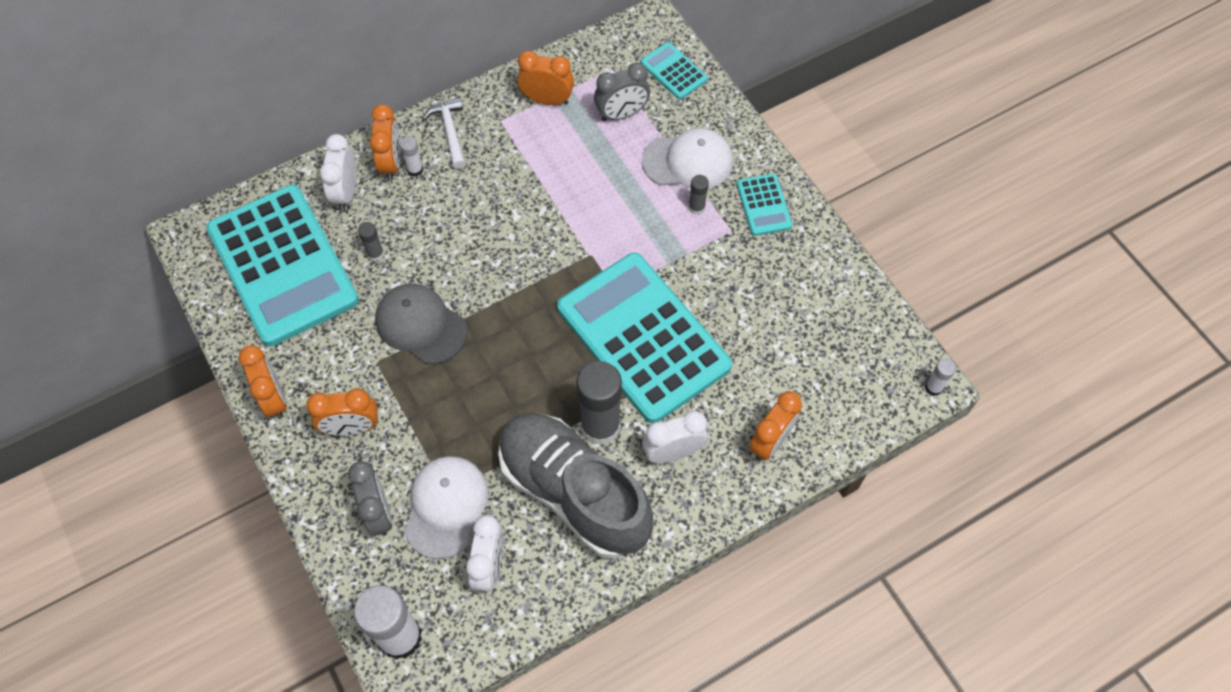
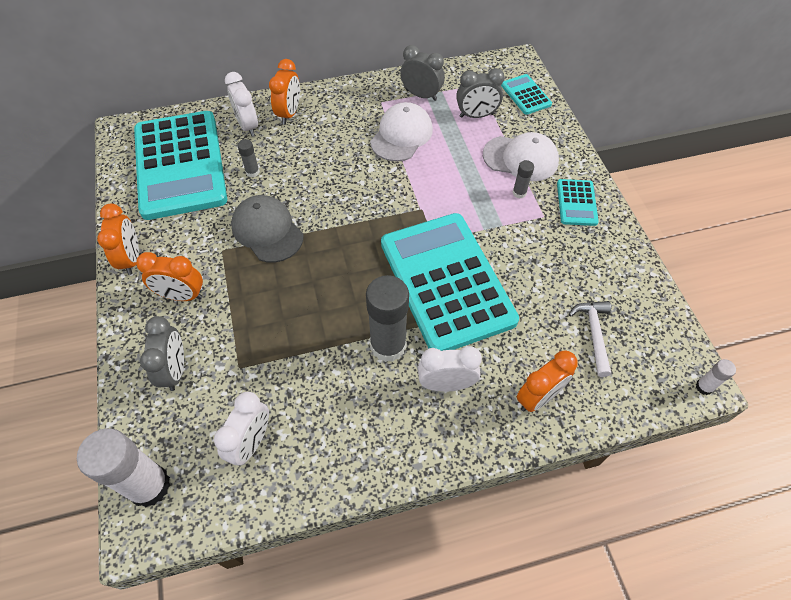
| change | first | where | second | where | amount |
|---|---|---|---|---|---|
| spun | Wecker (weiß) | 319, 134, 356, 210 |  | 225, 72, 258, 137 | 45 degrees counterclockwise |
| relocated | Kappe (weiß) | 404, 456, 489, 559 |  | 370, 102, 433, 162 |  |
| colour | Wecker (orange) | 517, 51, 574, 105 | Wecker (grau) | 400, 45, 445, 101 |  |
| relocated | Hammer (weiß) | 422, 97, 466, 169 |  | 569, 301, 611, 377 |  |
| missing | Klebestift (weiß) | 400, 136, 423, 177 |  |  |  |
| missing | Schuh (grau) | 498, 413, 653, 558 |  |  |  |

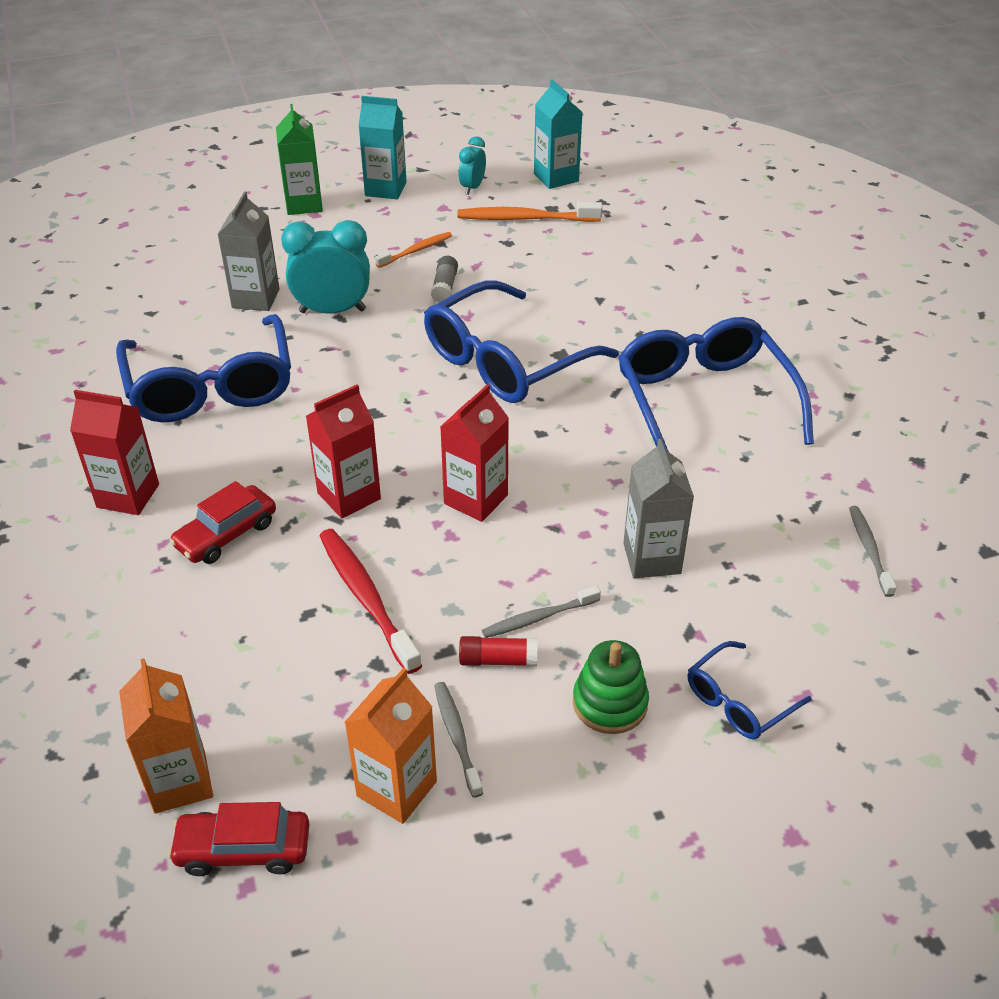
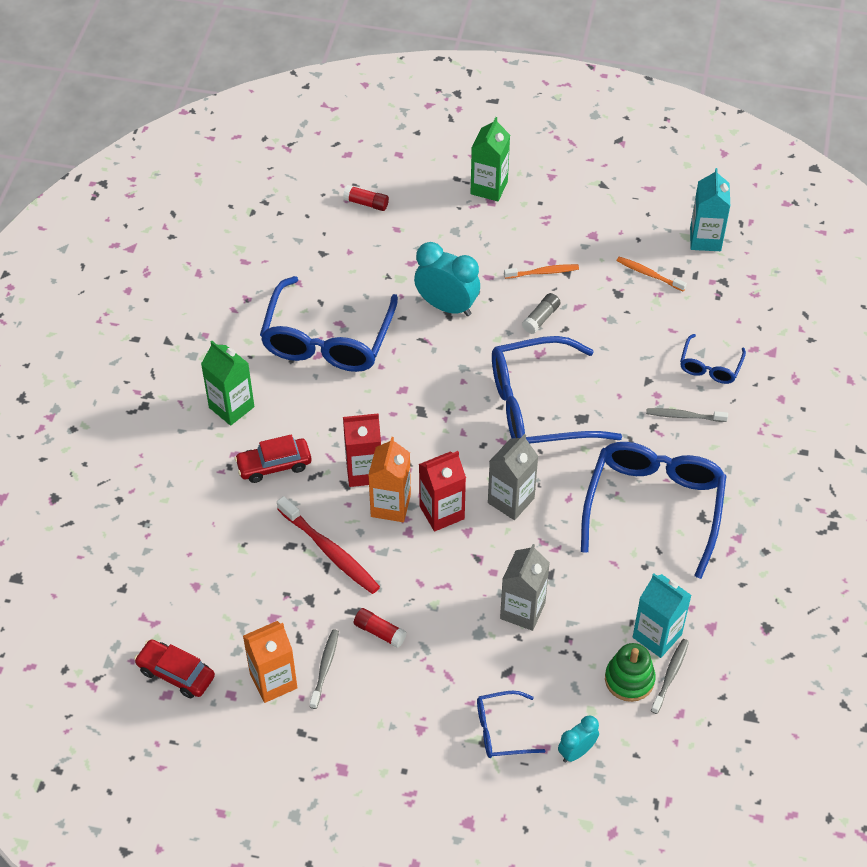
| change | first | where | second | where | amount |
|---|---|---|---|---|---|
| colour | Getränkekarton (rot) | 70, 390, 159, 515 | Getränkekarton (grün) | 201, 341, 254, 426 |  |
| spun | Zahnbürste (rot) | 319, 529, 422, 674 |  | 277, 496, 380, 594 | 135 degrees clockwise |
| appeared |  |  | Klebestift (rot) | 343, 185, 389, 211 |  |
| relocated | Getränkekarton (orange) | 119, 658, 213, 814 |  | 368, 437, 411, 522 |  |
| relocated | Getränkekarton (grau) | 217, 191, 280, 311 |  | 488, 434, 538, 520 |  |
| relocated | Wecker (türkis) | 459, 136, 486, 195 |  | 558, 715, 599, 762 |  |
| relocated | Stapelspielzeug (grün) | 573, 640, 649, 734 |  | 605, 643, 656, 702 |  |
| size | Zahnbürste (orange) | 457, 202, 603, 222 |  | 616, 257, 687, 291 | x0.60 |
| relocated | Getränkekarton (türkis) | 359, 96, 407, 199 |  | 633, 574, 692, 658 |  |
| relocated | Zahnbürste (grau) | 482, 586, 601, 638 |  | 646, 408, 728, 422 |  |
| appeared |  |  | Brille (blau) | 680, 334, 746, 384 |  |

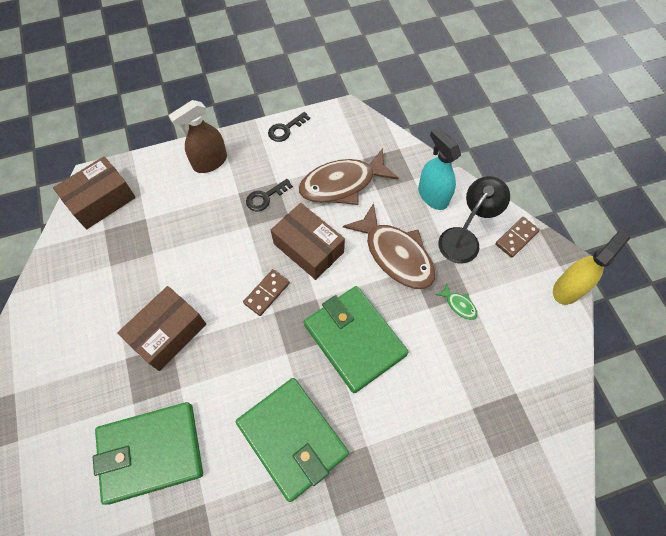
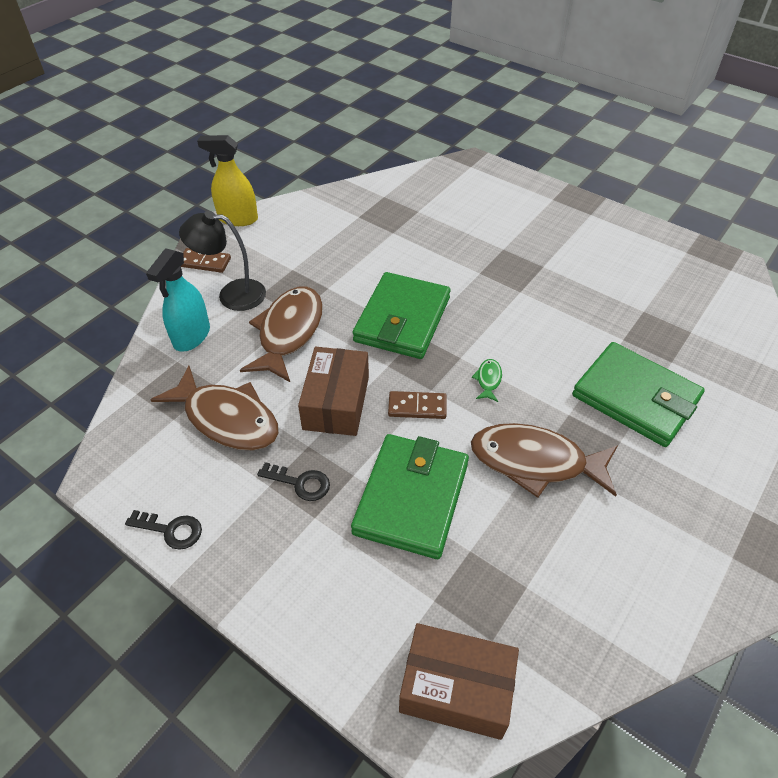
| change | first | where | second | where | amount |
|---|---|---|---|---|---|
| relocated | Geldbörse (grün) | 236, 378, 349, 502 |  | 351, 434, 469, 559 |  |
| exchanged | Schachtel (braun) | 117, 286, 206, 371 | Fisch (braun) | 471, 423, 618, 498 |  |
| relocated | Fisch (grün) | 435, 284, 478, 320 |  | 472, 359, 502, 402 |  |
| missing | Sprühflasche (braun) | 168, 100, 227, 173 |  |  |  |

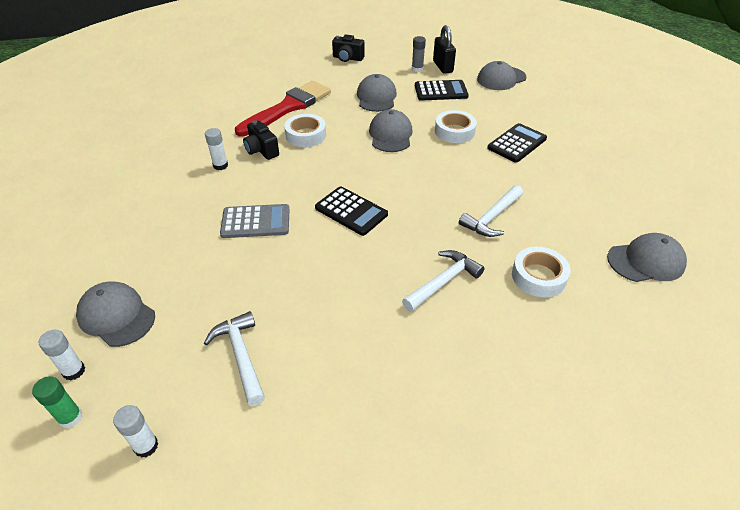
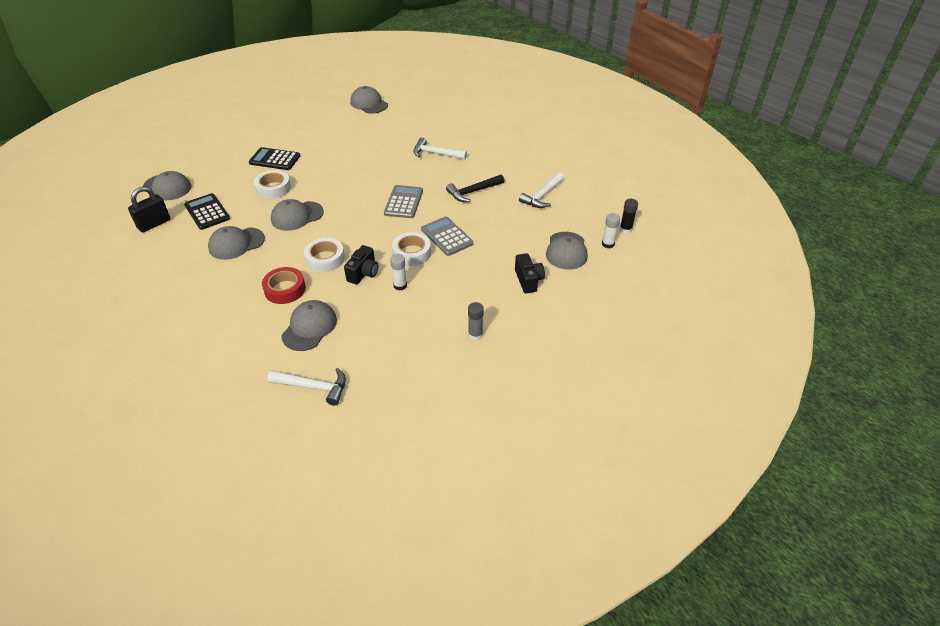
| change | first | where | second | where | amount |
|---|---|---|---|---|---|
| exchanged | Pinsel (rot) | 235, 81, 331, 137 | Klebeband (rot) | 262, 267, 306, 304 |  |
| relocated | Hammer (weiß) | 459, 185, 523, 237 |  | 267, 368, 346, 406 |  |
| appeared |  |  | Kappe (grau) | 281, 300, 337, 351 |  |
| colour | Taschenrechner (schwarz) | 315, 186, 388, 236 | Taschenrechner (grau) | 384, 185, 423, 218 |  |
| relocated | Klebeband (weiß) | 512, 247, 571, 297 |  | 392, 232, 431, 266 |  |
| appeared |  |  | Hammer (schwarz) | 446, 174, 504, 202 |  |
| relocated | Klebestift (grau) | 412, 36, 426, 72 |  | 468, 302, 484, 340 |  |
| relocated | Kamera (schwarz) | 332, 35, 365, 62 |  | 515, 253, 545, 293 |  |
| colour | Klebestift (grün) | 32, 376, 83, 428 | Klebestift (schwarz) | 620, 199, 638, 233 |  |
| missing | Klebestift (weiß) | 113, 405, 159, 458 |  |  |  |

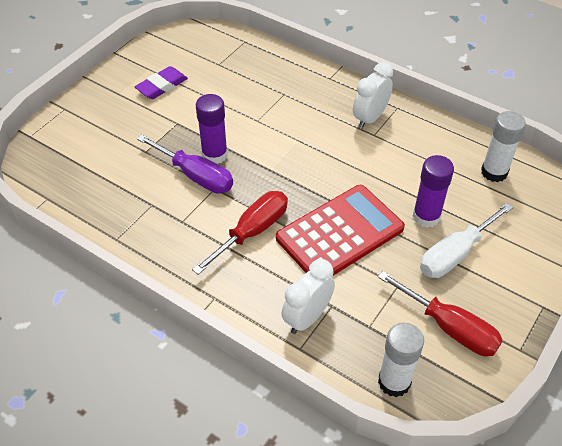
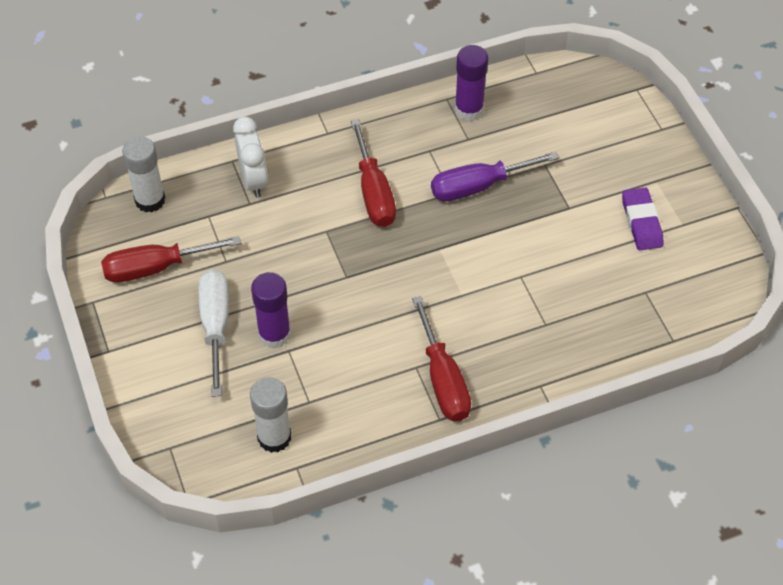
| change | first | where | second | where | amount |
|---|---|---|---|---|---|
| exchanged | Wecker (weiß) | 353, 62, 393, 129 | Schraubenzieher (rot) | 412, 296, 471, 421 |  |
| relocated | Klebestift (lila) | 196, 94, 228, 164 |  | 455, 45, 488, 121 |  |
| missing | Taschenrechner (rot) | 276, 185, 405, 276 |  |  |  |

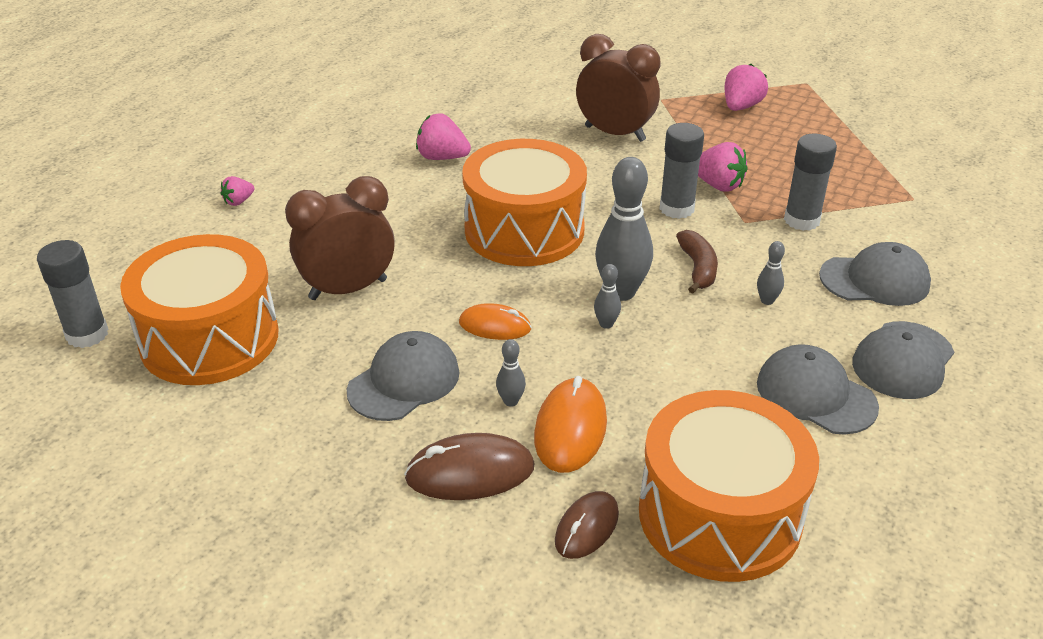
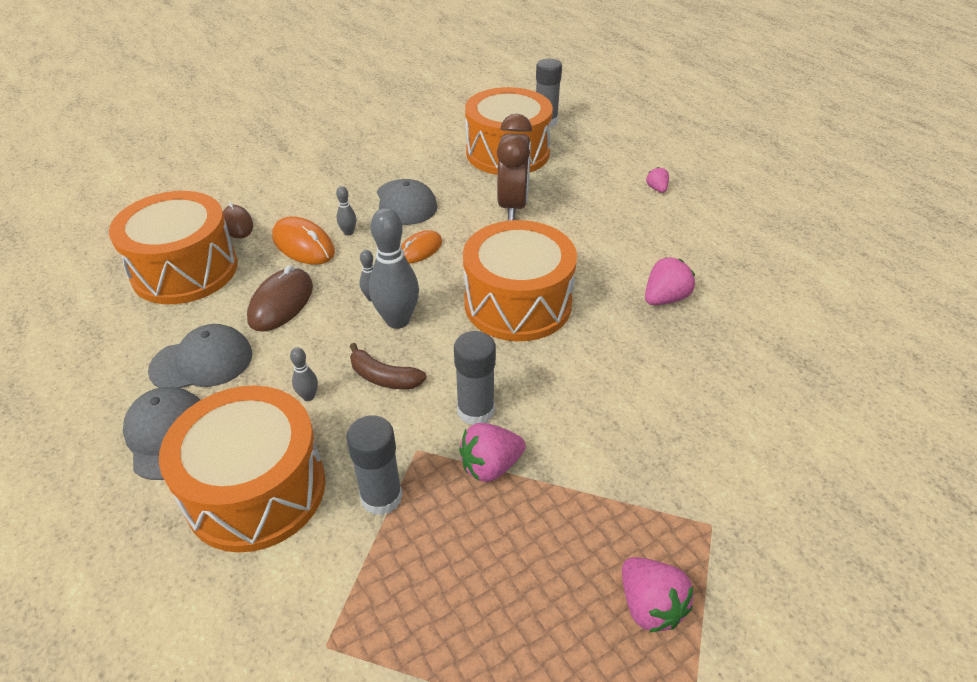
| change | first | where | second | where | amount |
|---|---|---|---|---|---|
| exchanged | Kappe (grau) | 819, 242, 931, 306 | Trommel (orange) | 159, 385, 325, 553 |  |
| relocated | Computermaus (braun) | 404, 433, 534, 500 |  | 247, 265, 313, 332 |  |
| missing | Wecker (braun) | 576, 34, 660, 142 |  |  |  |

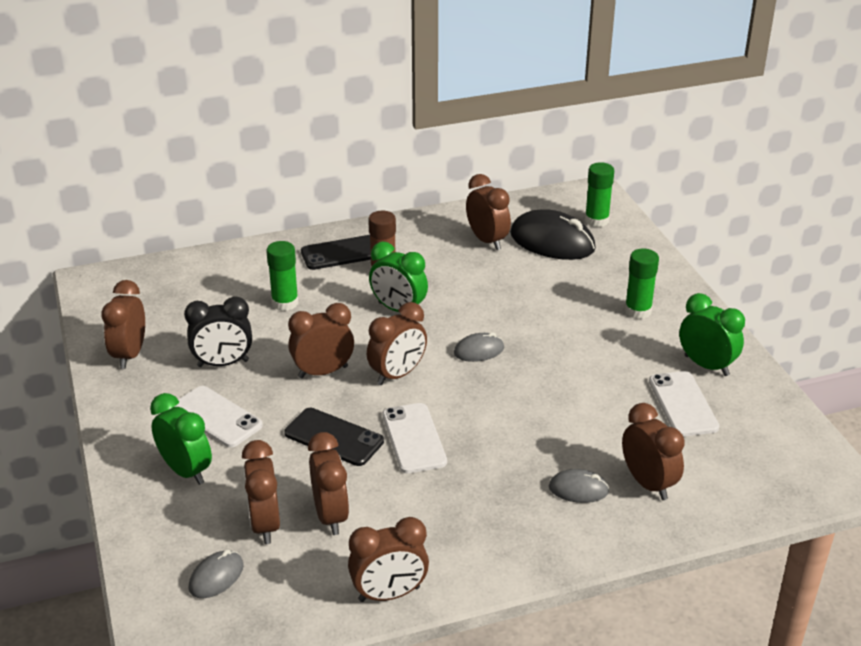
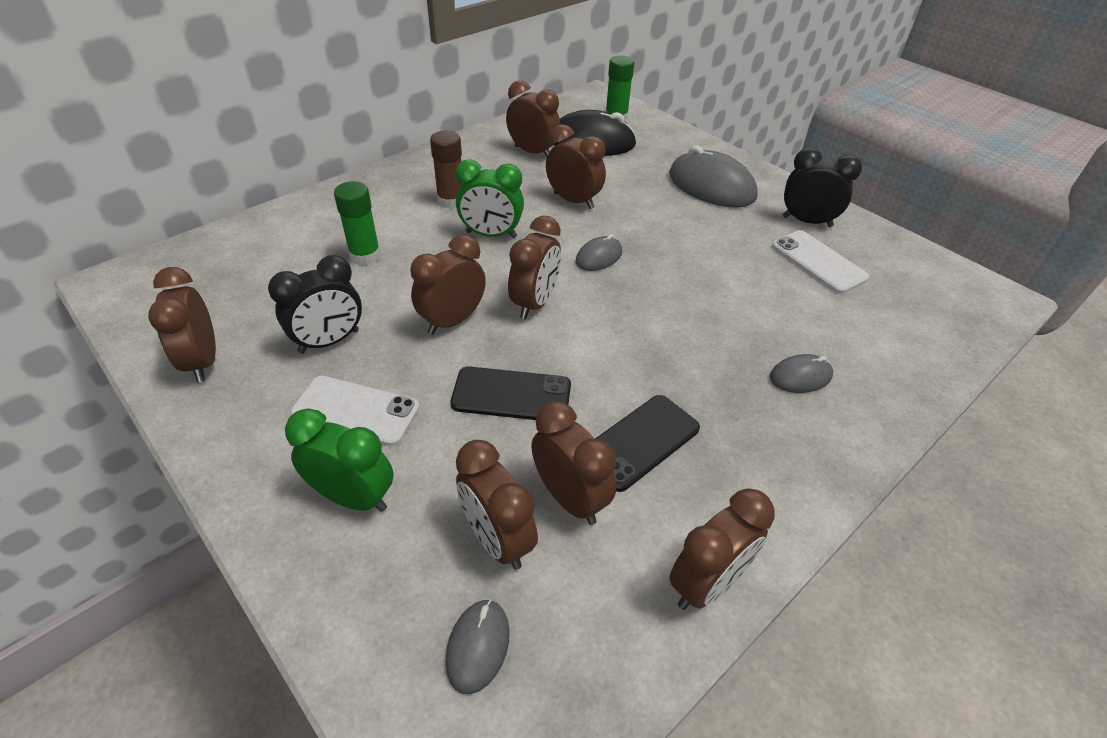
| change | first | where | second | where | amount |
|---|---|---|---|---|---|
| relocated | Wecker (braun) | 622, 403, 685, 500 |  | 546, 124, 606, 209 |  |
| relocated | Handy (schwarz) | 301, 235, 371, 270 |  | 595, 395, 700, 492 |  |
| exchanged | Klebestift (grün) | 625, 248, 659, 319 | Computermaus (grau) | 669, 145, 758, 208 |  |
| colour | Wecker (grün) | 679, 293, 745, 376 | Wecker (schwarz) | 782, 147, 862, 227 |  |
| missing | Handy (weiß) | 383, 403, 447, 473 |  |  |  |

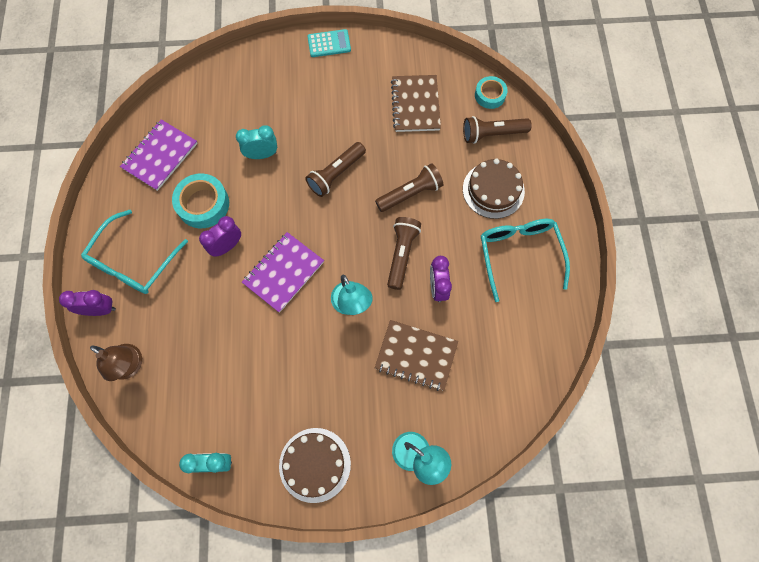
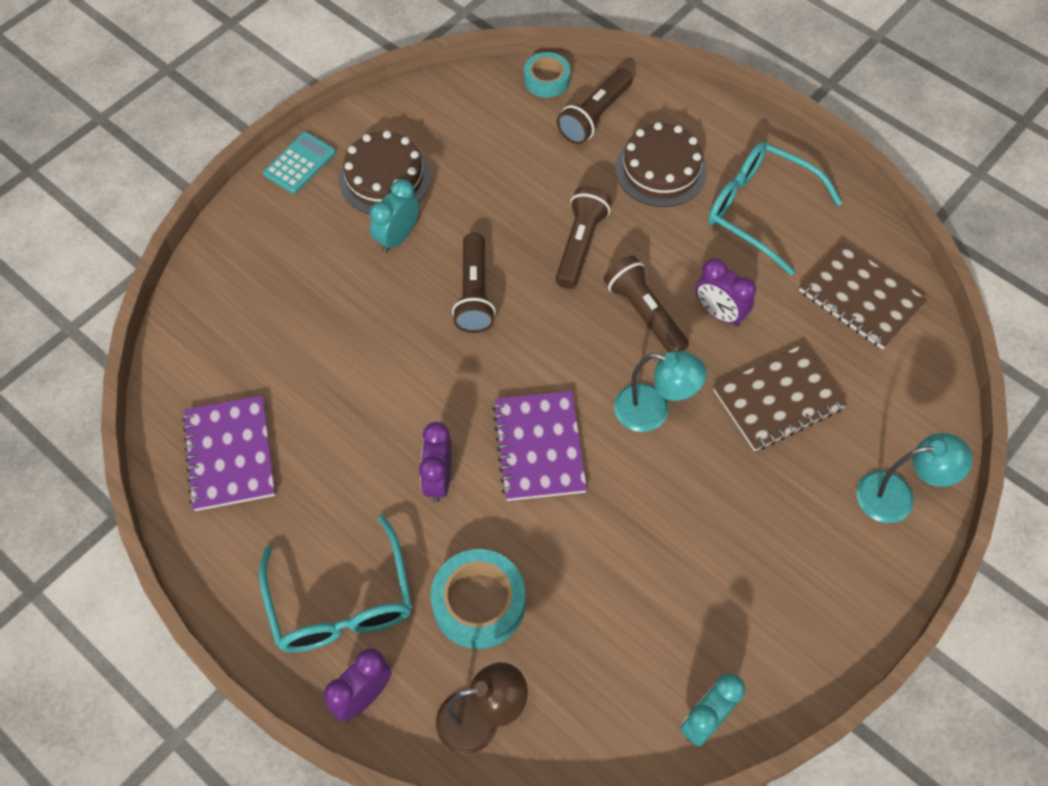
| change | first | where | second | where | amount |
|---|---|---|---|---|---|
| relocated | Kuchen (braun) | 279, 428, 351, 503 |  | 339, 131, 431, 214 |  |
| relocated | Wecker (türkis) | 236, 125, 277, 159 |  | 369, 179, 419, 253 |  |
| relocated | Klebeband (türkis) | 172, 173, 229, 228 |  | 431, 549, 525, 649 |  |
| relocated | Notizbuch (braun) | 391, 75, 441, 132 |  | 799, 242, 928, 350 |  |

